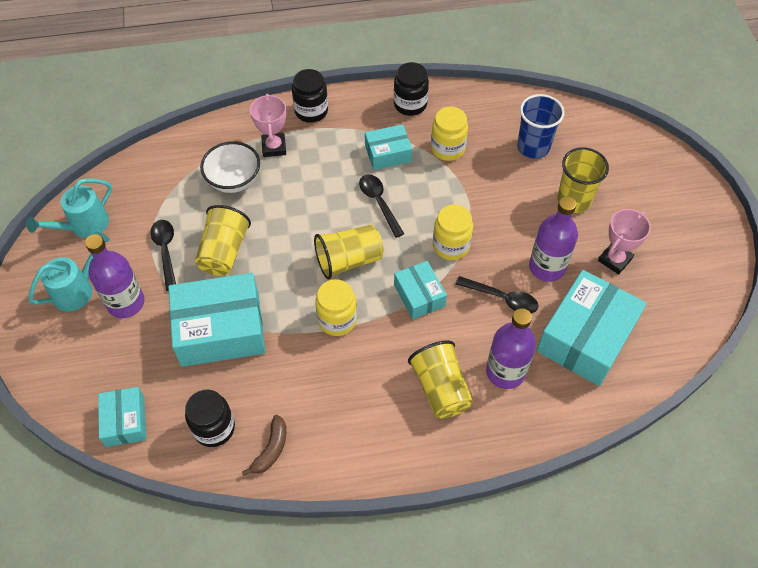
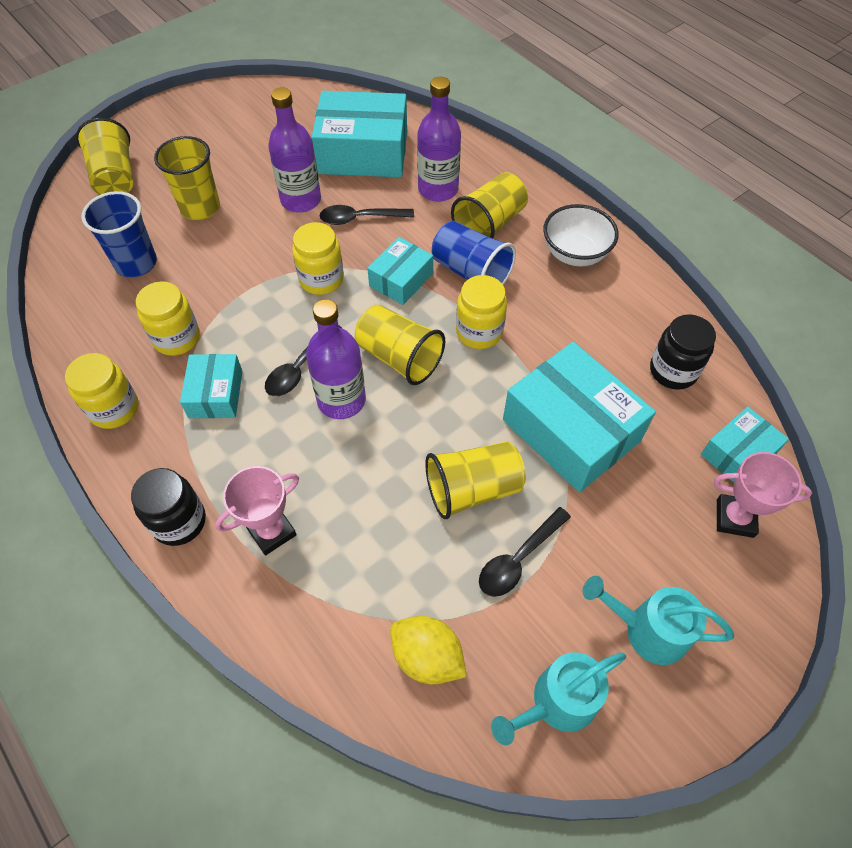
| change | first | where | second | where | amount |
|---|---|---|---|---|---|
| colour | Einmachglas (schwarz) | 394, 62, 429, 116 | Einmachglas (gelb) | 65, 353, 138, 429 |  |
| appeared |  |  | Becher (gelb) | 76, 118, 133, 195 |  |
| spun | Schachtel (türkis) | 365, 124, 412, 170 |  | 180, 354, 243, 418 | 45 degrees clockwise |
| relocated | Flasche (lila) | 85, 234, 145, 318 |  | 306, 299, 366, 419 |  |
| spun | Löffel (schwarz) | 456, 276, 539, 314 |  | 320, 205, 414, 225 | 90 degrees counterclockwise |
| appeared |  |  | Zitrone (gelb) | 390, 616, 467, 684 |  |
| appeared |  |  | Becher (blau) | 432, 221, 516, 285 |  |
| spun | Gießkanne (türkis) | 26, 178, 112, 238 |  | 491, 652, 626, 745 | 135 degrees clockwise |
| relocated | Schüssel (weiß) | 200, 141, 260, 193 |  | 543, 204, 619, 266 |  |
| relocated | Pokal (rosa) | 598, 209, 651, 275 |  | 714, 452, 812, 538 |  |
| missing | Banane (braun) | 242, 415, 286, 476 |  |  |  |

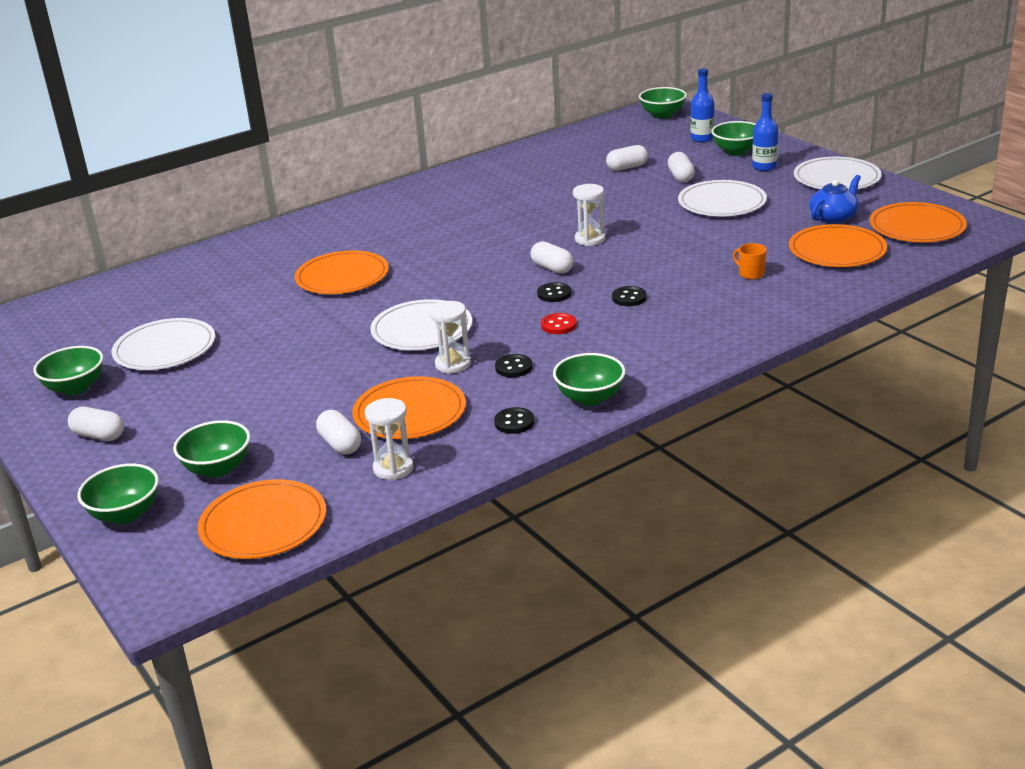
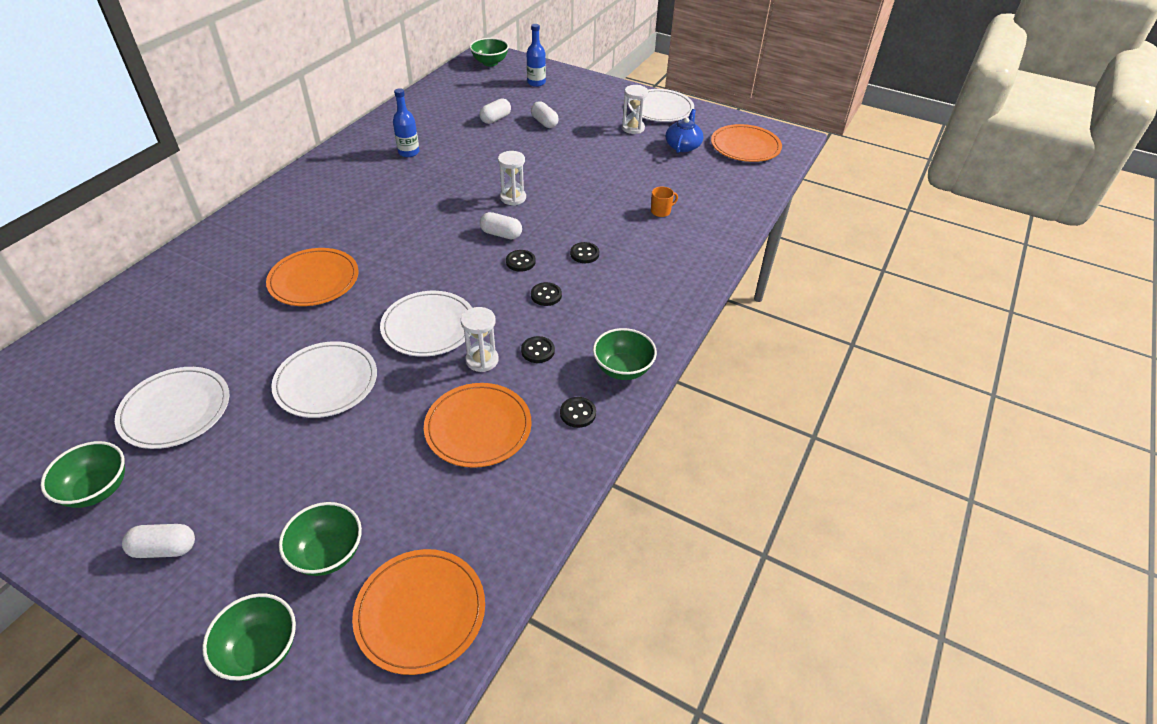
| change | first | where | second | where | amount |
|---|---|---|---|---|---|
| relocated | Teller (weiß) | 678, 180, 767, 216 |  | 271, 341, 377, 418 |  |
| relocated | Flasche (blau) | 752, 93, 778, 171 |  | 393, 88, 419, 157 |  |
| colour | Knopf (rot) | 541, 313, 577, 334 | Knopf (schwarz) | 531, 282, 562, 306 |  |
| relocated | Sanduhr (weiß) | 365, 398, 413, 480 |  | 622, 85, 648, 134 |  |
| spun | Tasse (orange) | 733, 243, 767, 279 |  | 651, 187, 678, 217 | 135 degrees clockwise |
| missing | Kapsel (weiß) | 316, 410, 361, 454 |  |  |  |
| missing | Schüssel (grün) | 711, 121, 756, 155 |  |  |  |
| missing | Teller (orange) | 789, 224, 887, 267 |  |  |  |

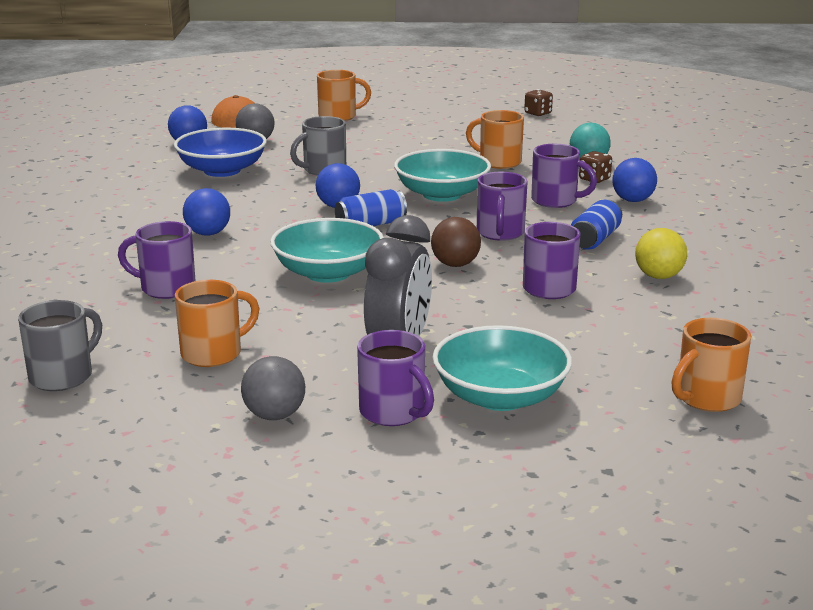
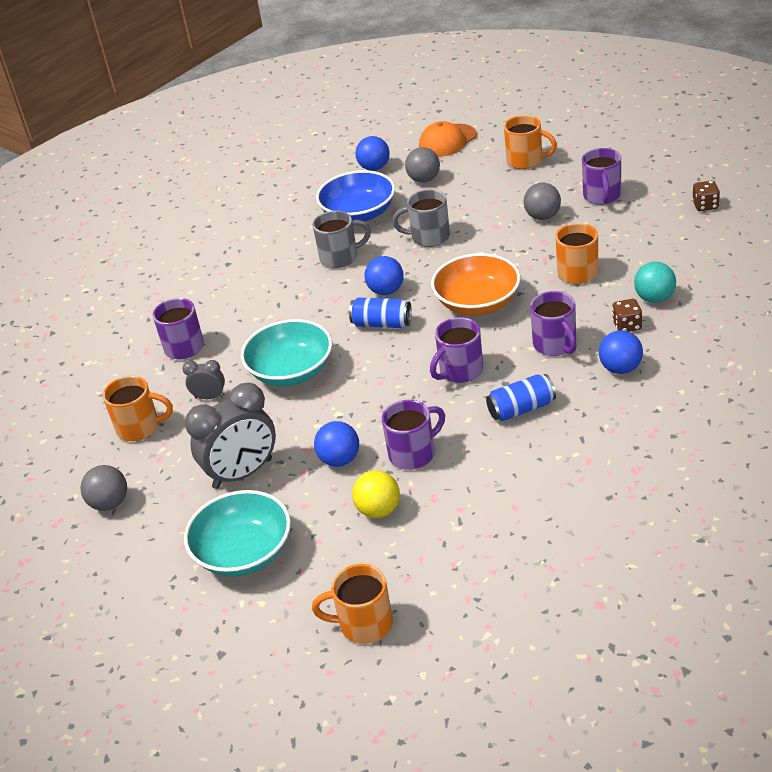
| change | first | where | second | where | amount |
|---|---|---|---|---|---|
| appeared |  |  | Wecker (grau) | 182, 360, 225, 399 |  |
| relocated | Tasse (grau) | 18, 300, 102, 391 |  | 313, 211, 371, 268 |  |
| relocated | Ball (blau) | 183, 188, 230, 236 |  | 314, 421, 359, 467 |  |
| relocated | Ball (gelb) | 635, 228, 687, 279 |  | 352, 470, 400, 518 |  |
| colour | Schüssel (türkis) | 394, 149, 491, 202 | Schüssel (orange) | 431, 253, 521, 315 |  |
| appeared |  |  | Ball (grau) | 524, 182, 561, 220 |  |
| relocated | Tasse (lila) | 357, 330, 434, 426 |  | 582, 148, 621, 205 |  |
| missing | Ball (braun) | 431, 217, 481, 267 |  |  |  |

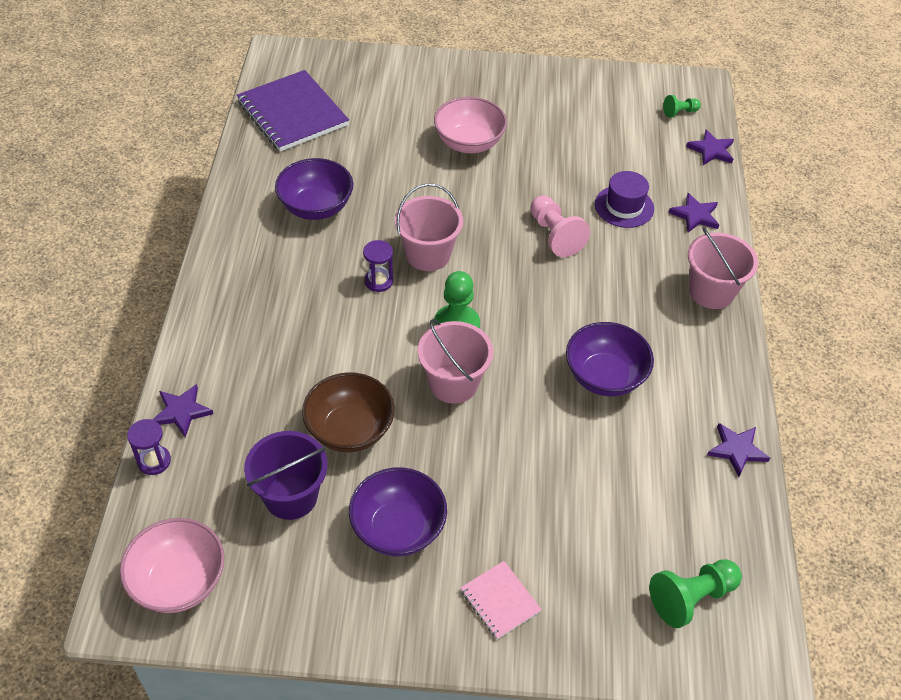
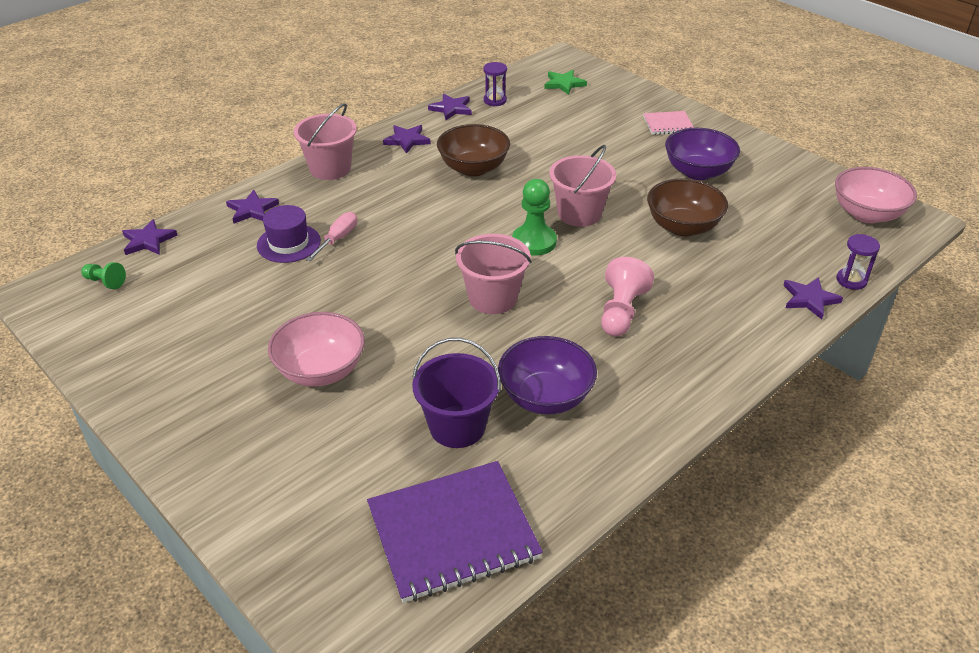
| change | first | where | second | where | amount |
|---|---|---|---|---|---|
| appeared |  |  | Schraubenzieher (rosa) | 306, 212, 357, 261 |  |
| spun | Notizbuch (lila) | 237, 70, 349, 152 |  | 367, 461, 543, 603 | 60 degrees clockwise |
| appeared |  |  | Stern (lila) | 383, 125, 431, 154 |  |
| relocated | Eimer (lila) | 244, 431, 328, 520 |  | 412, 338, 501, 448 |  |
| colour | Schüssel (lila) | 566, 322, 654, 396 | Schüssel (braun) | 437, 124, 510, 176 |  |
| relocated | Sanduhr (lila) | 363, 240, 393, 292 |  | 483, 62, 507, 106 |  |
| exchanged | Bauer (grün) | 649, 559, 742, 628 | Stern (grün) | 544, 70, 587, 95 |  |
| relocated | Bauer (rosa) | 530, 195, 590, 257 |  | 601, 257, 654, 337 |  |
| spun | Notizbuch (rosa) | 460, 561, 542, 640 |  | 643, 111, 694, 135 | 75 degrees clockwise |

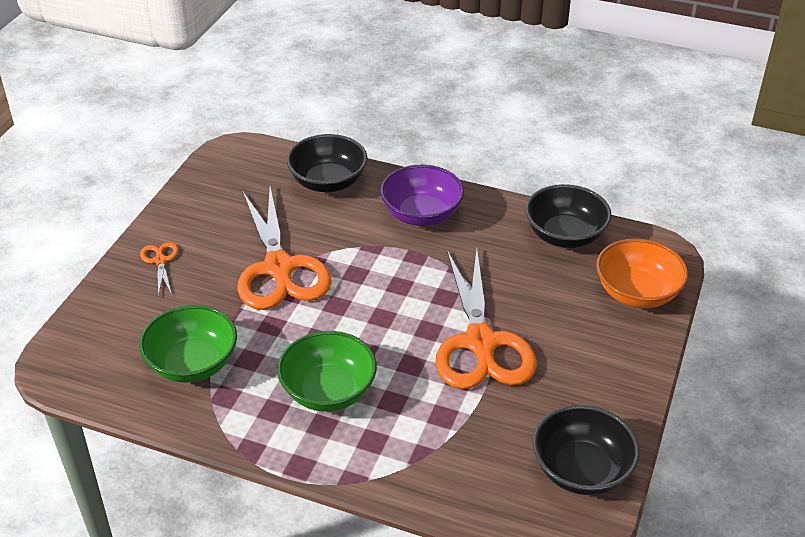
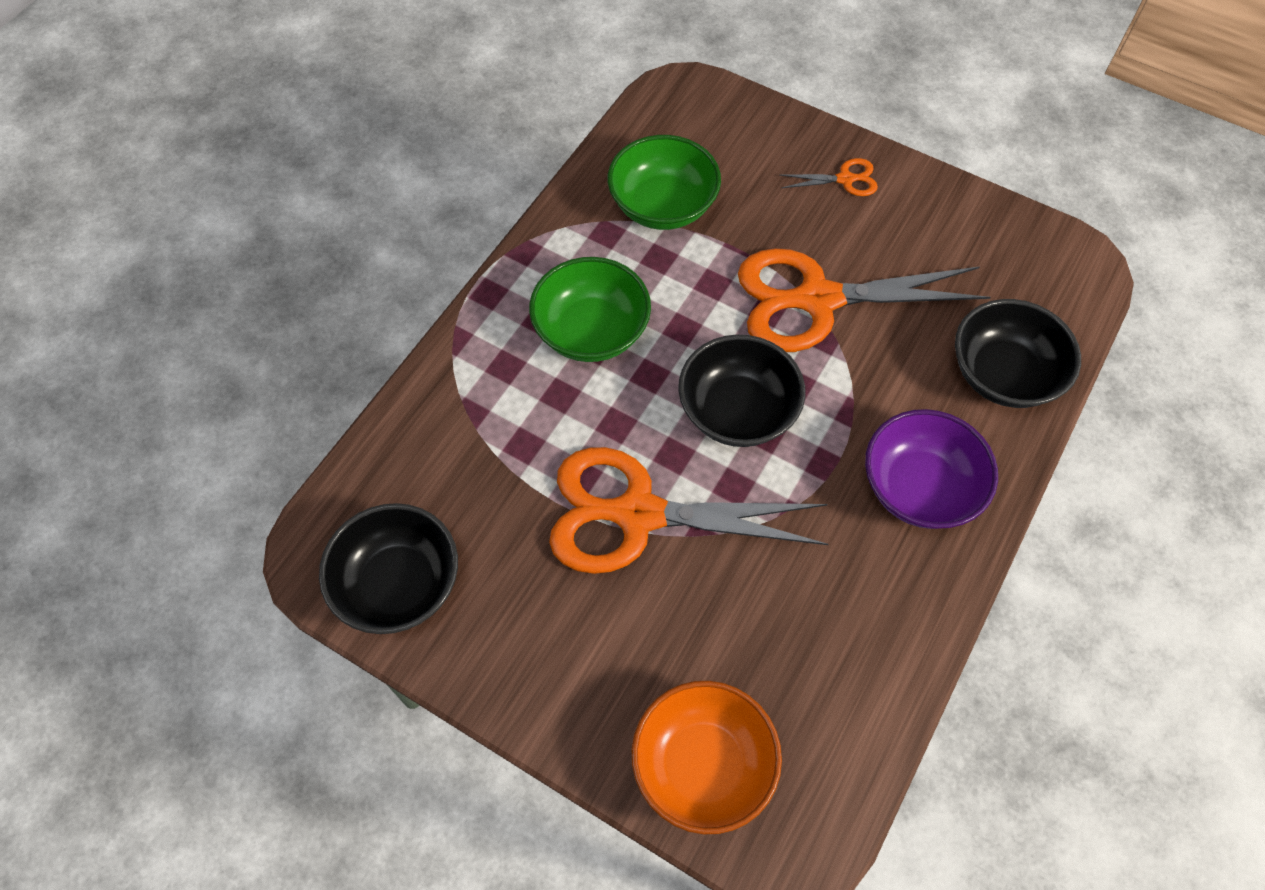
| change | first | where | second | where | amount |
|---|---|---|---|---|---|
| relocated | Schüssel (schwarz) | 525, 184, 612, 248 |  | 678, 334, 806, 447 |  |

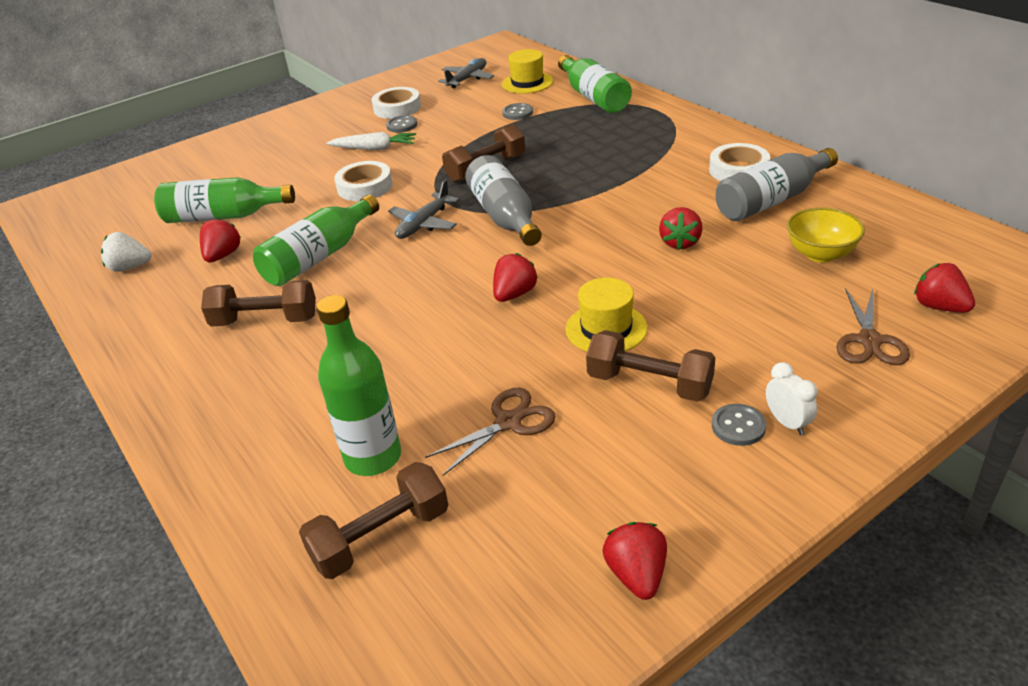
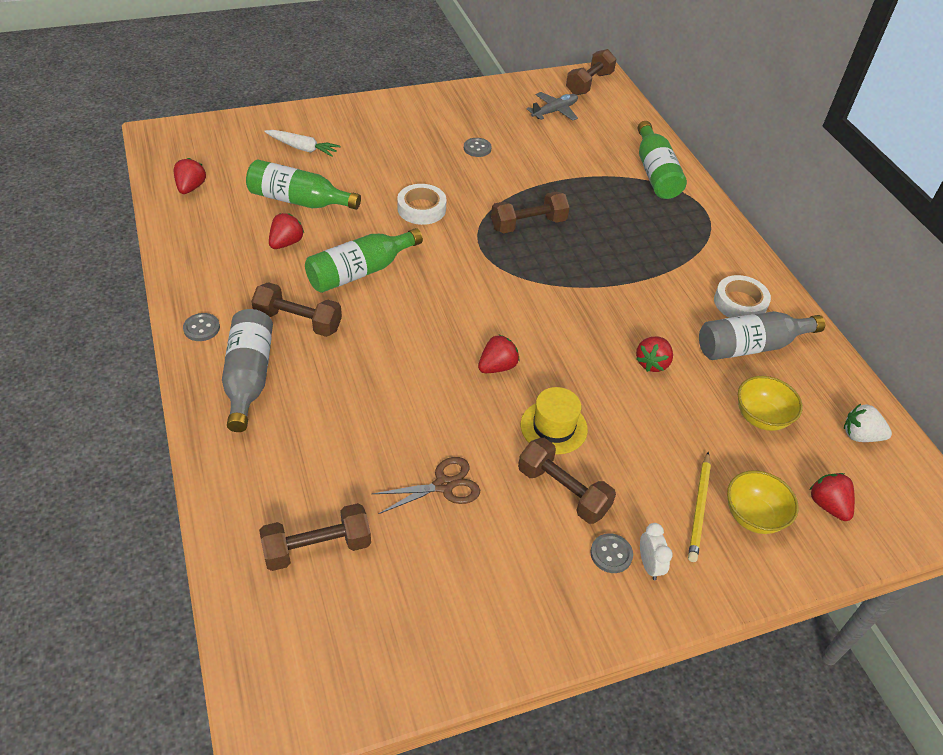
| change | first | where | second | where | amount |
|---|---|---|---|---|---|
| relocated | Erdbeere (rot) | 602, 522, 667, 600 |  | 174, 158, 206, 194 |  |
| relocated | Knopf (grau) | 502, 103, 533, 120 |  | 183, 313, 220, 341 |  |
| relocated | Flasche (grau) | 465, 155, 542, 246 |  | 222, 309, 273, 432 |  |
| relocated | Karotte (weiß) | 326, 132, 416, 150 |  | 264, 130, 340, 157 |  |
| appeared |  |  | Hantel (braun) | 566, 49, 616, 95 |  |
| appeared |  |  | Bleistift (gelb) | 688, 452, 711, 562 |  |
| exchanged | Schere (braun) | 836, 288, 910, 365 | Schüssel (gelb) | 727, 470, 799, 534 |  |
| relocated | Erdbeere (weiß) | 101, 232, 151, 272 |  | 844, 404, 892, 442 |  |
| missing | Flasche (grün) | 317, 295, 401, 476 |  |  |  |
| missing | Klebeband (weiß) | 372, 87, 421, 119 |  |  |  |
| missing | Flugzeug (grau) | 388, 180, 459, 239 |  |  |  |
| missing | Hut (gelb) | 502, 49, 553, 94 |  |  |  |

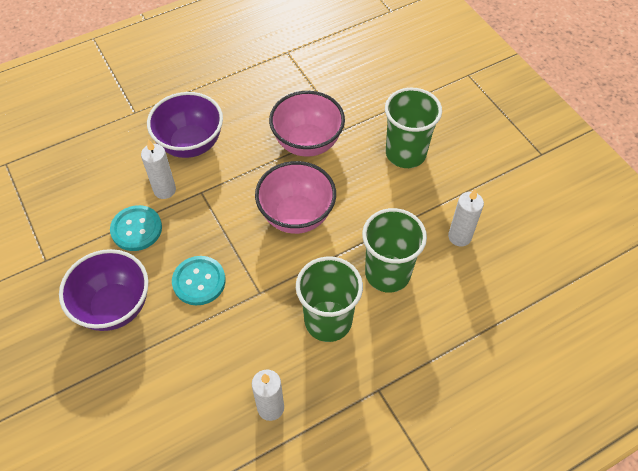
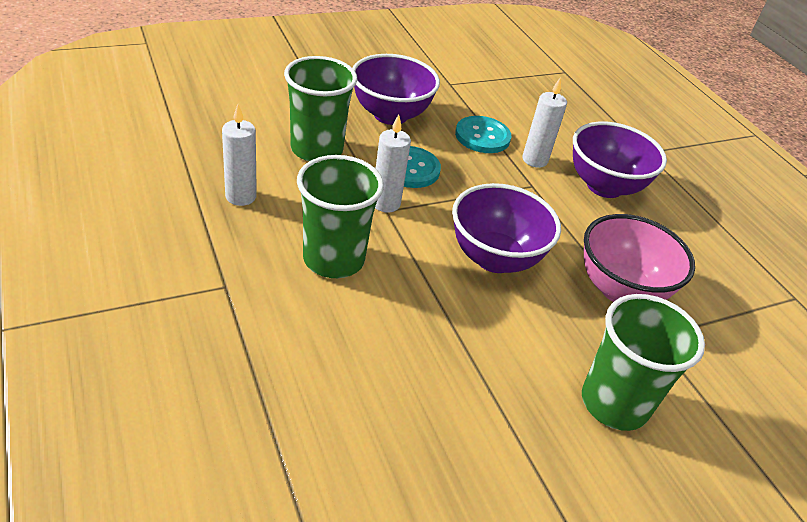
| change | first | where | second | where | amount |
|---|---|---|---|---|---|
| relocated | Becher (grün) | 362, 208, 427, 293 |  | 284, 56, 357, 161 |  |
| relocated | Kerze (weiß) | 448, 189, 484, 246 |  | 375, 114, 411, 212 |  |
| colour | Schüssel (rosa) | 255, 161, 336, 234 | Schüssel (lila) | 452, 183, 561, 273 |  |

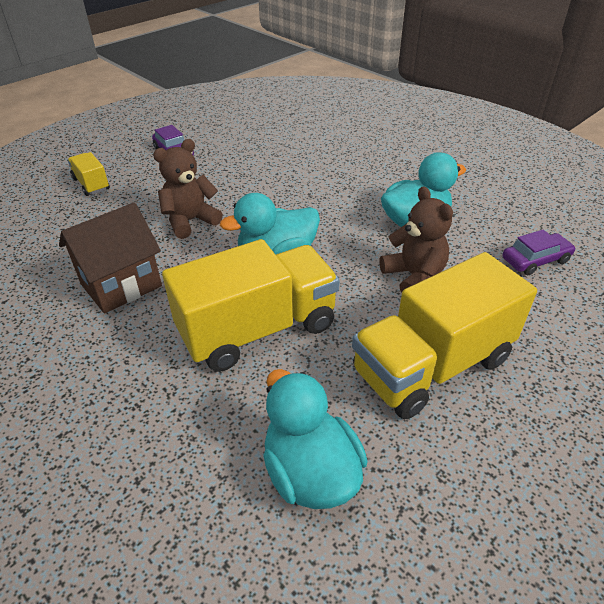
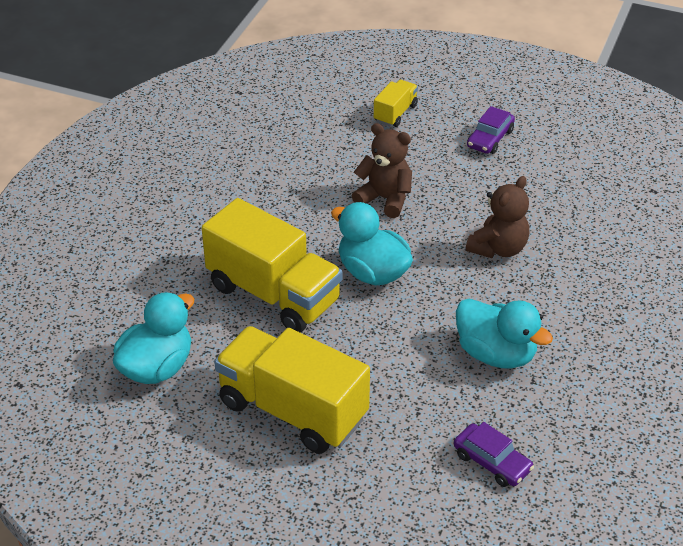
| change | first | where | second | where | amount |
|---|---|---|---|---|---|
| relocated | Teddybär (braun) | 379, 186, 453, 292 |  | 466, 176, 530, 258 |  |
| missing | Haus (braun) | 59, 202, 162, 314 |  |  |  |

